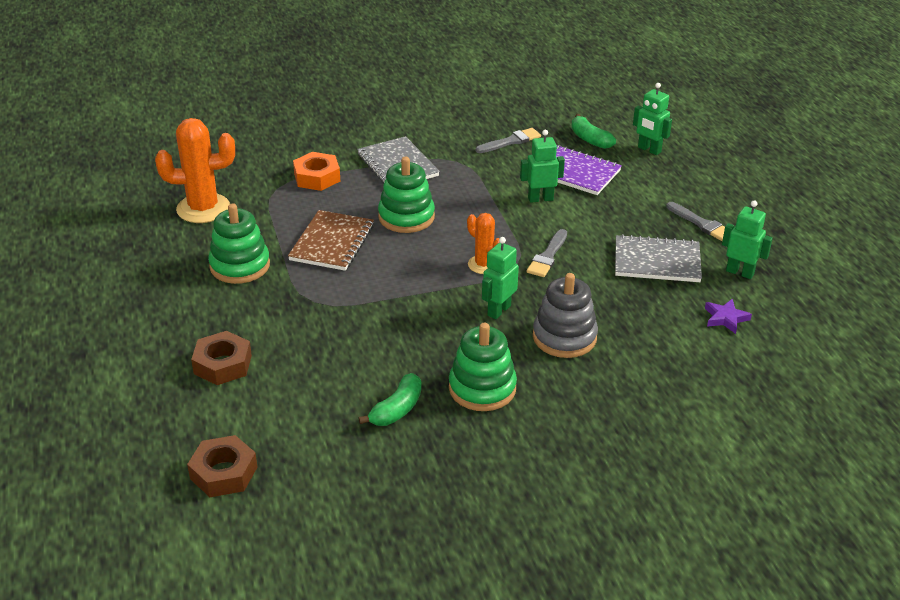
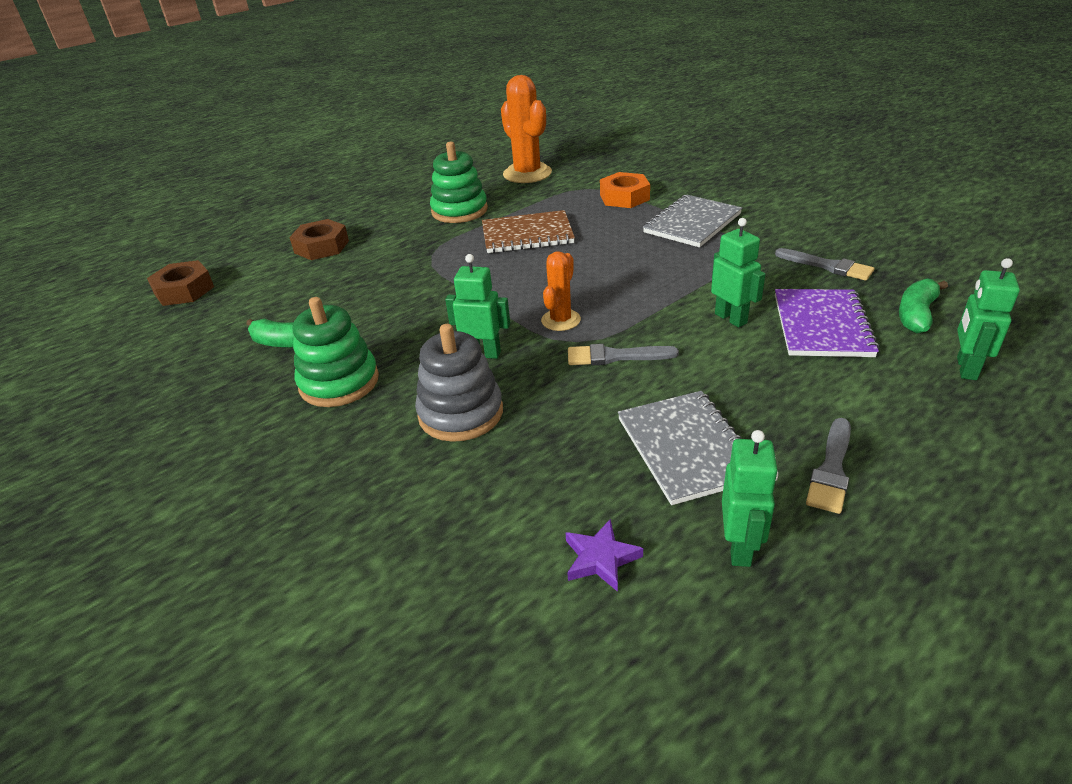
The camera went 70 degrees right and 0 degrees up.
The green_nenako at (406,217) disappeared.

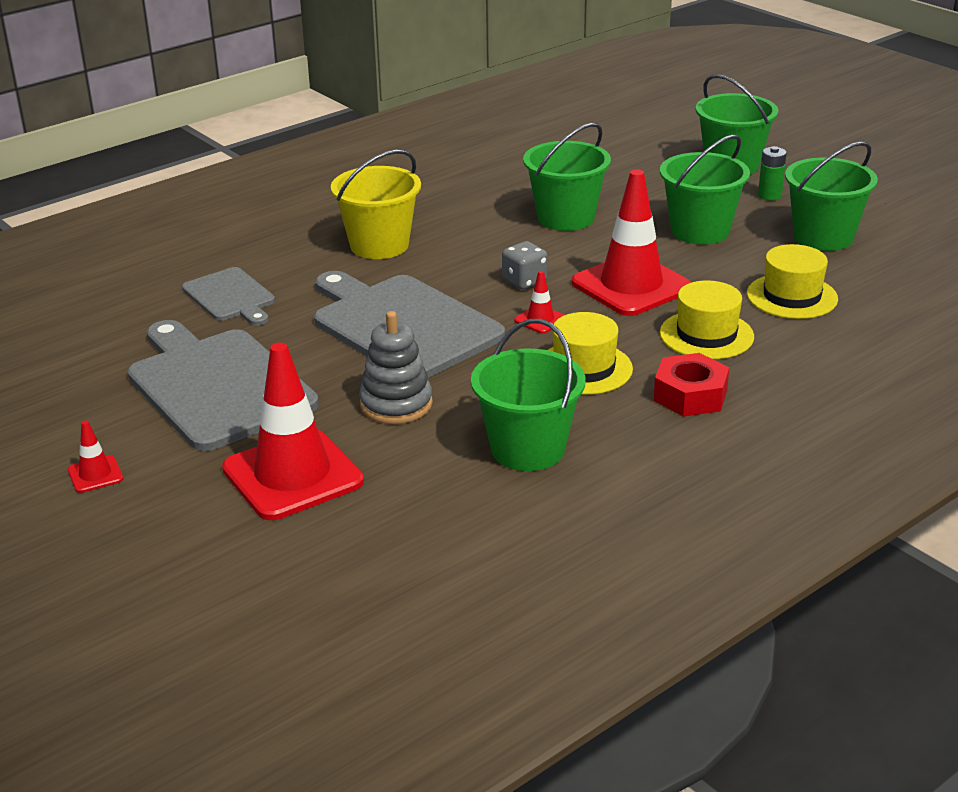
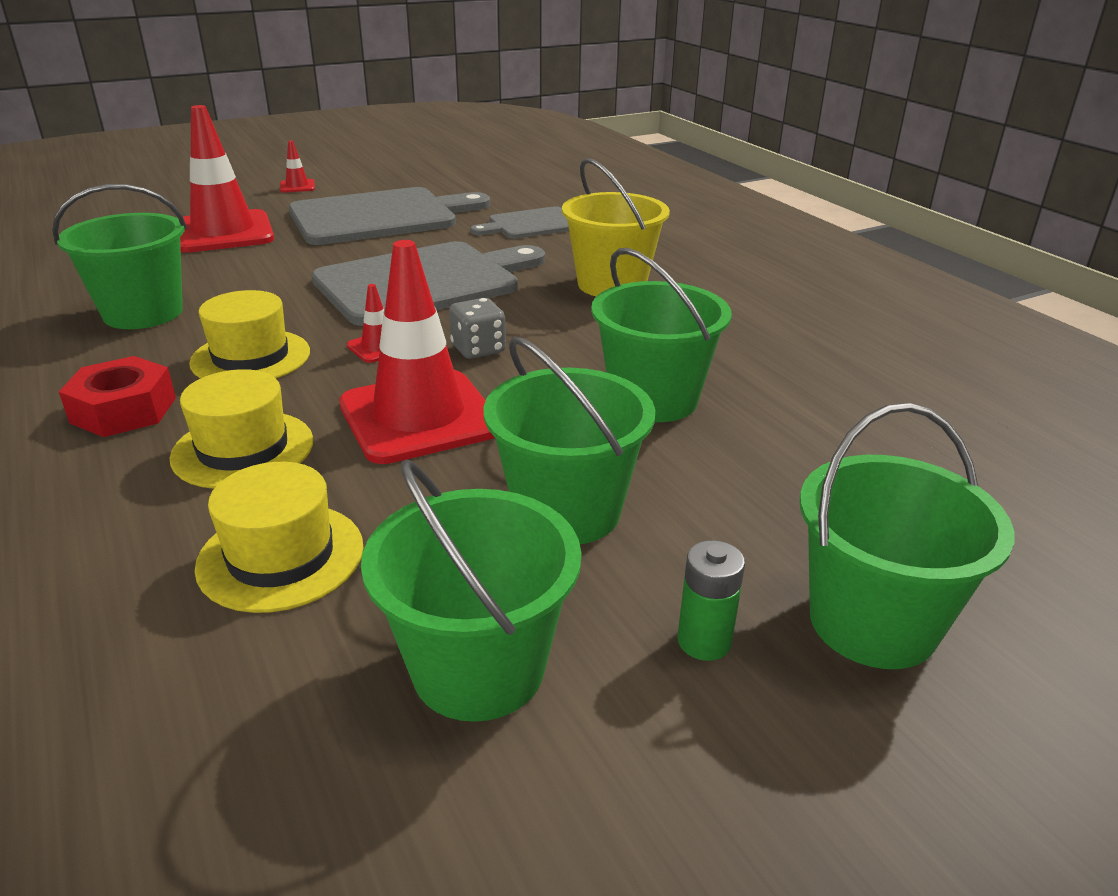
The camera went 100 degrees right and 0 degrees up.
The grey_nenako at (396,404) disappeared.

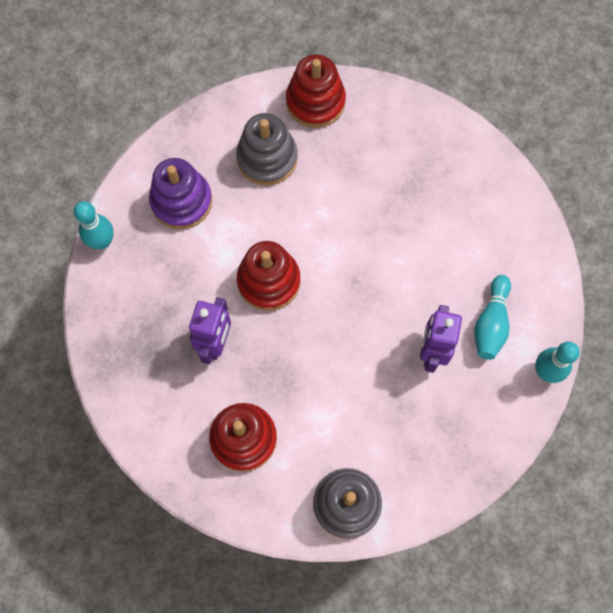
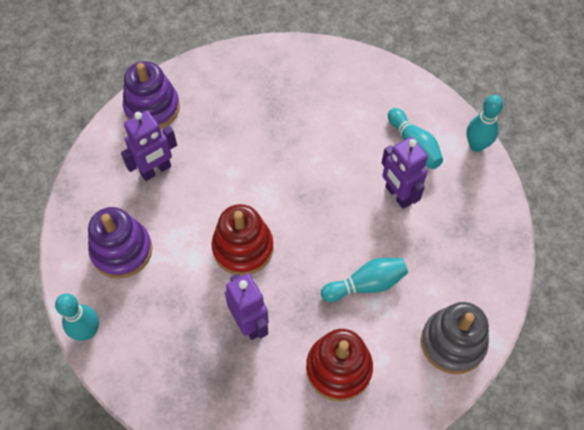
The camera went 45 degrees left and 10 degrees down.
The grey_nenako at (267,158) was replaced by the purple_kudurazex at (156,170).
The red_nenako at (315,102) became the purple_nenako at (152,108).
The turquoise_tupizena at (366,284) appeared.

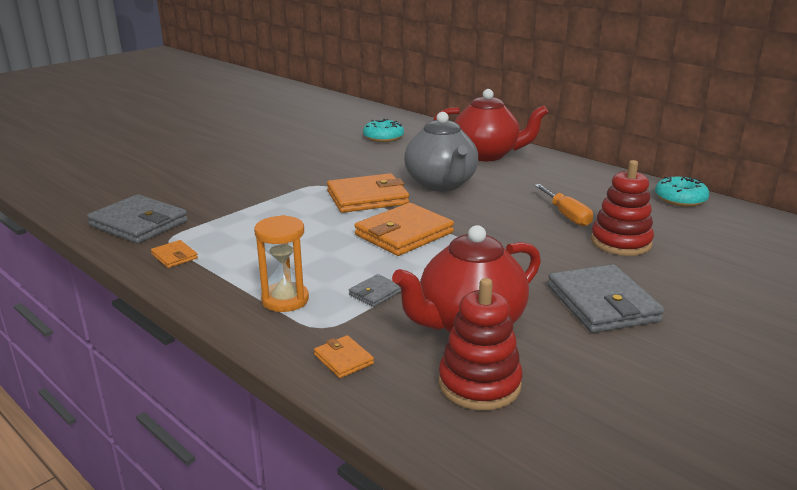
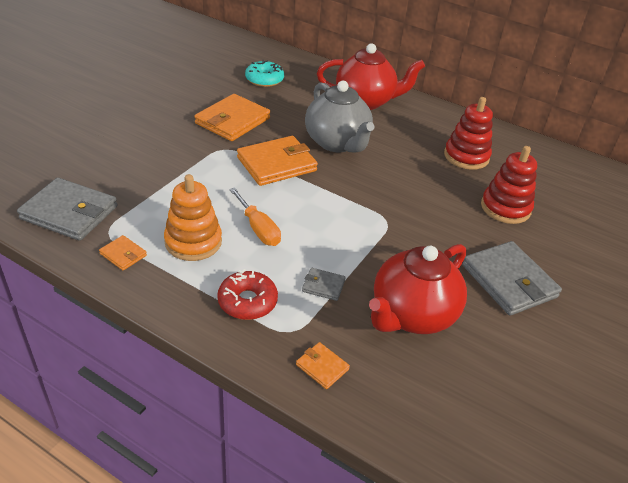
The camera went 15 degrees left and 15 degrees up.
The orange_nenako at (193,242) appeared.
The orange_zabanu moved from (404,234) to (232,121).
The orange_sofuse at (285,300) was replaced by the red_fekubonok at (247,301).
The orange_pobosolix moved from (566,215) to (258,229).
The grey_zabanu at (375,293) turned 75 degrees clockwise.
The red_nenako moved from (479,384) to (466,156).
The turquoise_fekubonok at (680,199) disappeared.

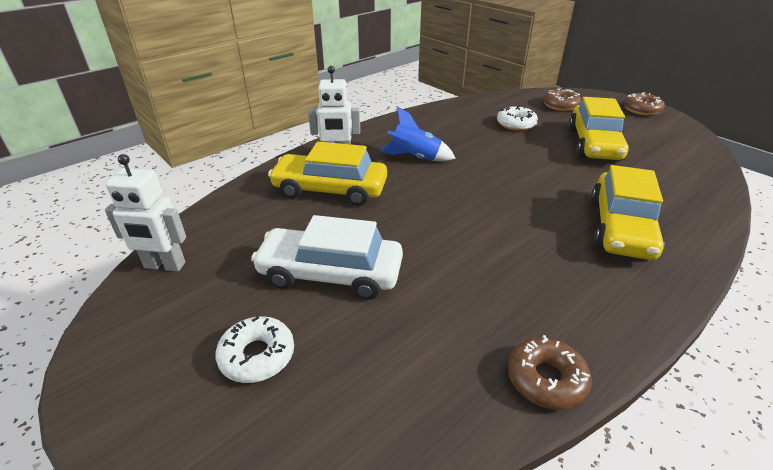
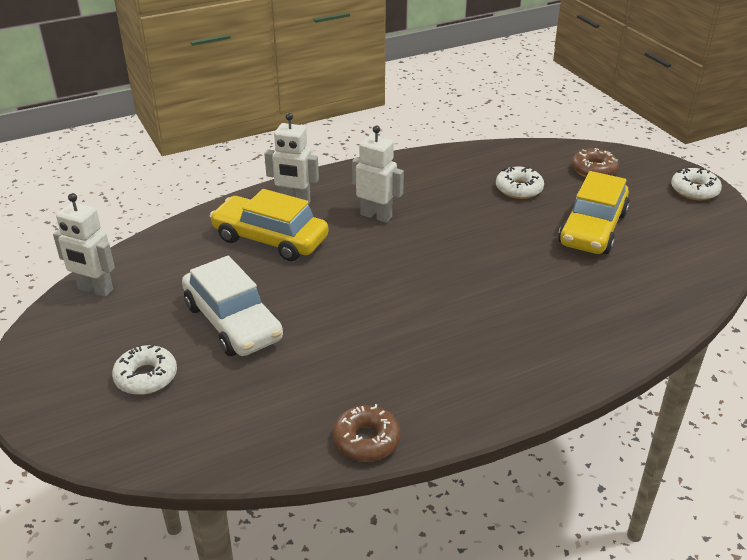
The camera went 15 degrees right and 0 degrees up.
The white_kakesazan at (330,273) turned 150 degrees counterclockwise.
The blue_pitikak at (415,158) was replaced by the white_kudurazex at (376,216).
The brown_fekubonok at (641,109) became the white_fekubonok at (694,190).
The yellow_kakesazan at (620,228) disappeared.

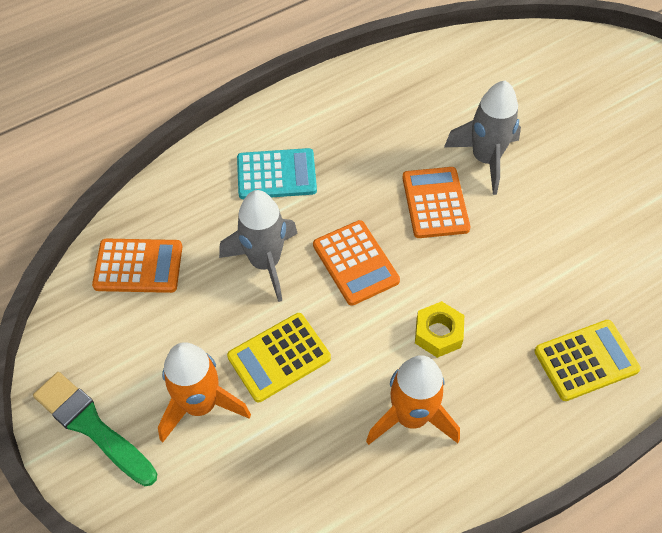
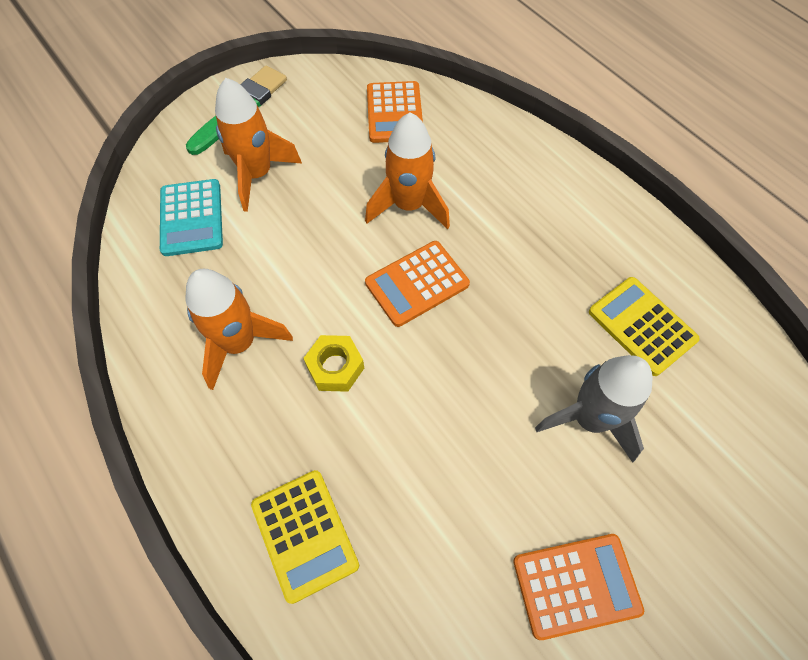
The camera went 85 degrees right and 5 degrees up.
The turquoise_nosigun moved from (276,175) to (191,218).
The grey_pitikak at (265,262) became the orange_pitikak at (409,206).
The orange_nosigun moved from (435,203) to (576,585).
The yellow_nosigun moved from (279,357) to (642,326).

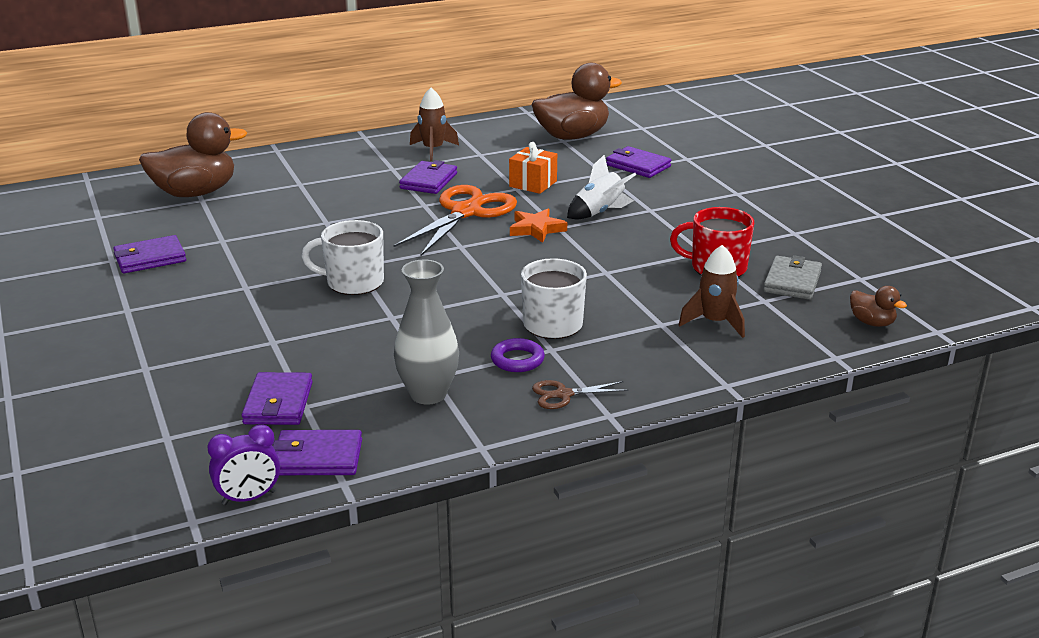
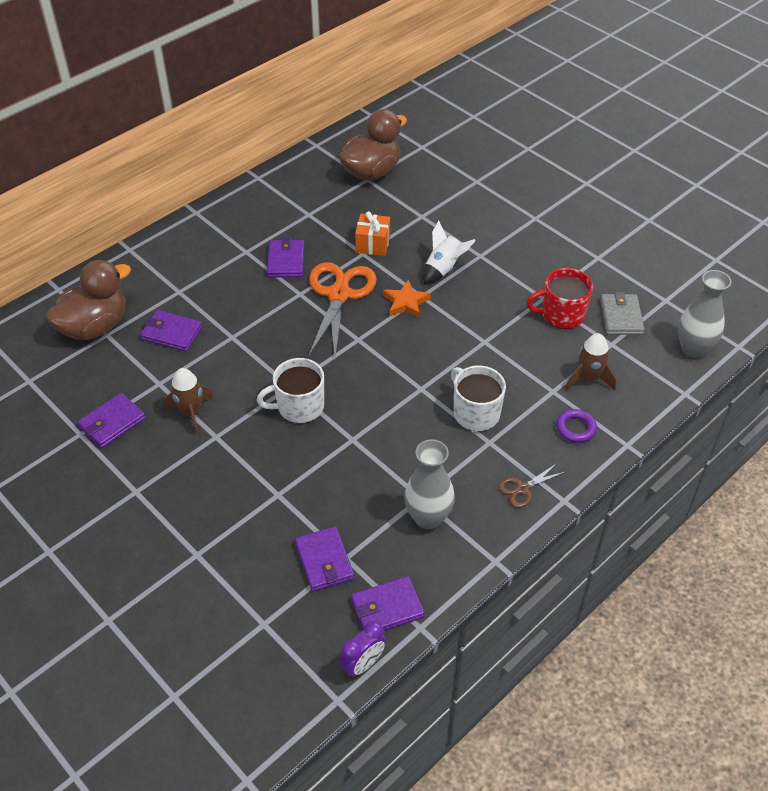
The camera went 20 degrees left and 20 degrees up.
The purple_zabanu moved from (638,166) to (172,333).
The brown_pitikak moved from (433,150) to (191,413).
The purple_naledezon moved from (517,360) to (575,428).
The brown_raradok at (872,323) was replaced by the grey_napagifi at (693,349).

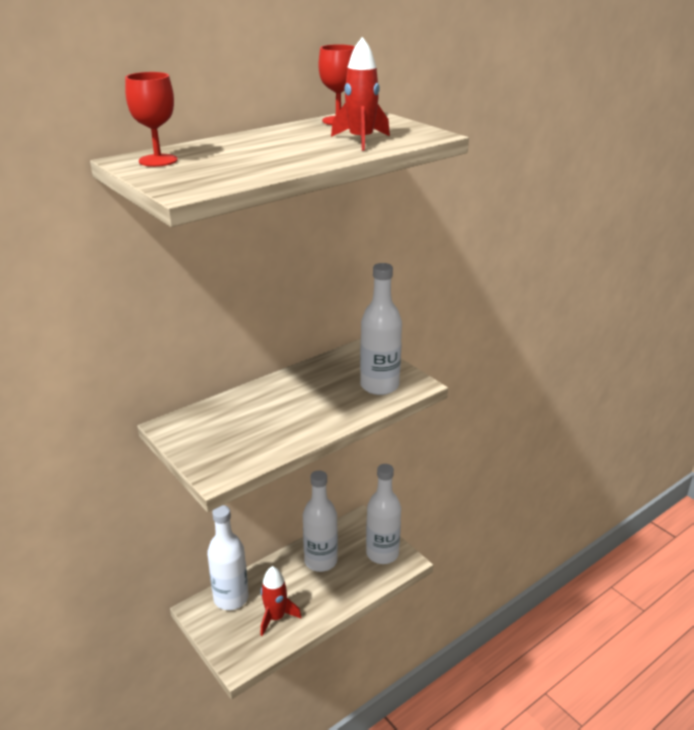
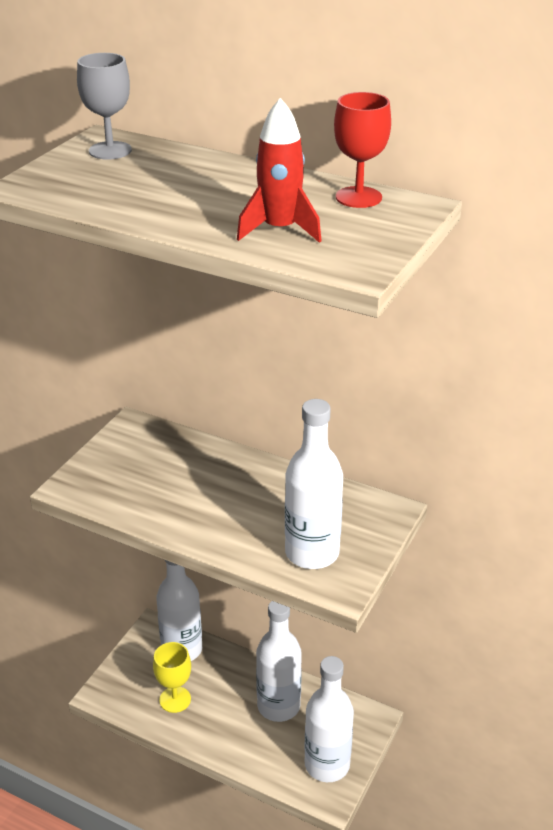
The camera went 65 degrees right and 5 degrees up.
The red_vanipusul at (158,160) became the grey_vanipusul at (110,150).
The red_pitikak at (276,617) was replaced by the yellow_vanipusul at (175,699).

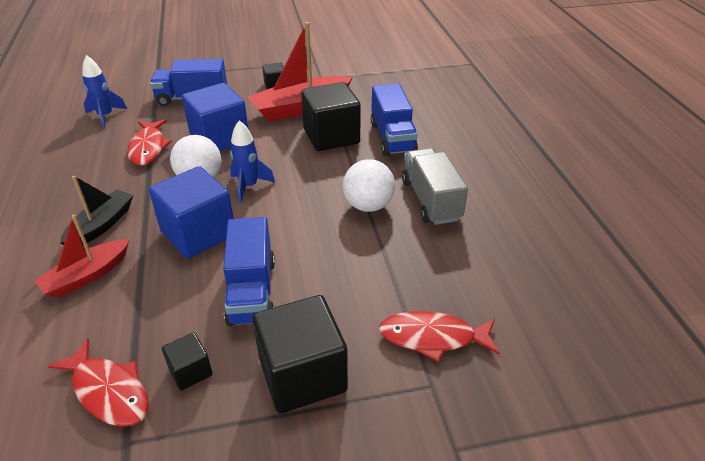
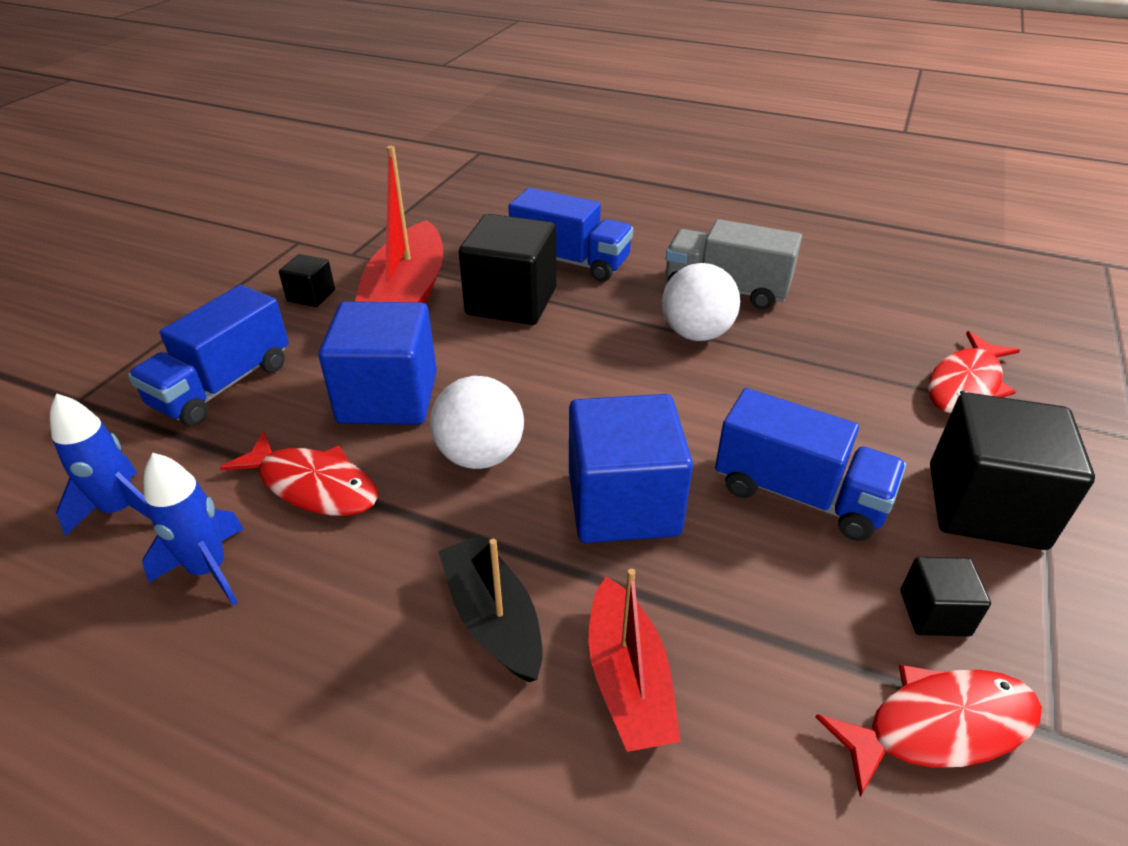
The camera went 55 degrees left and 0 degrees up.
The blue_pitikak moved from (248,186) to (209,570).

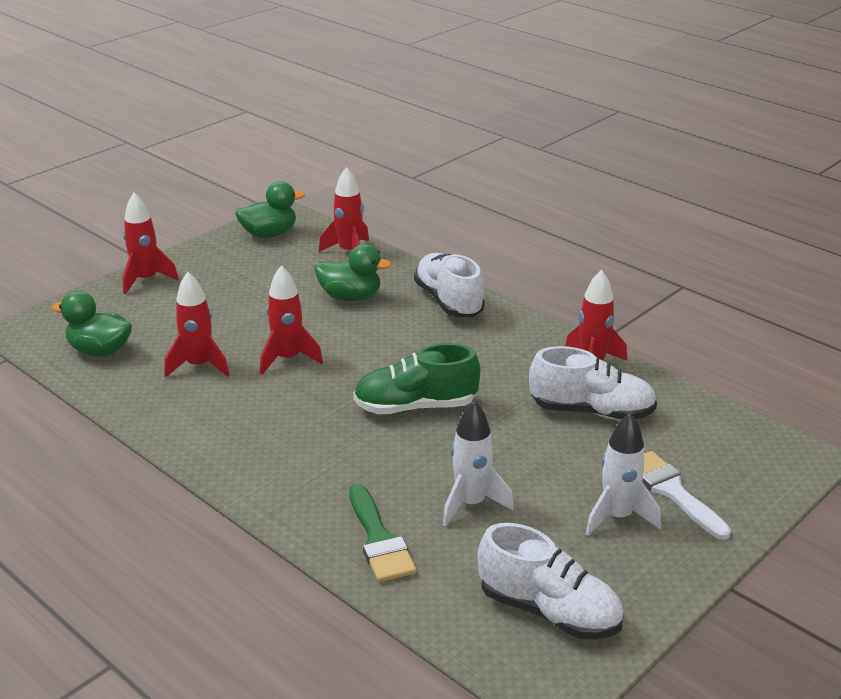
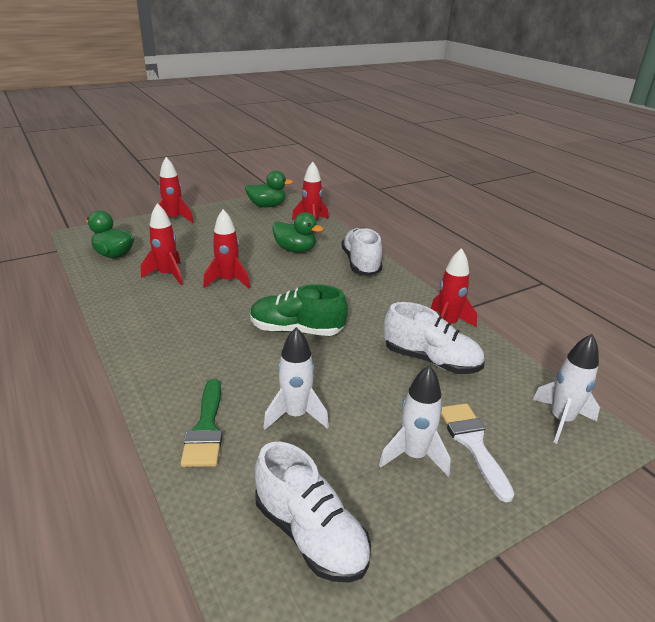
The camera went 15 degrees right and 0 degrees up.
The white_pitikak at (561,420) appeared.

